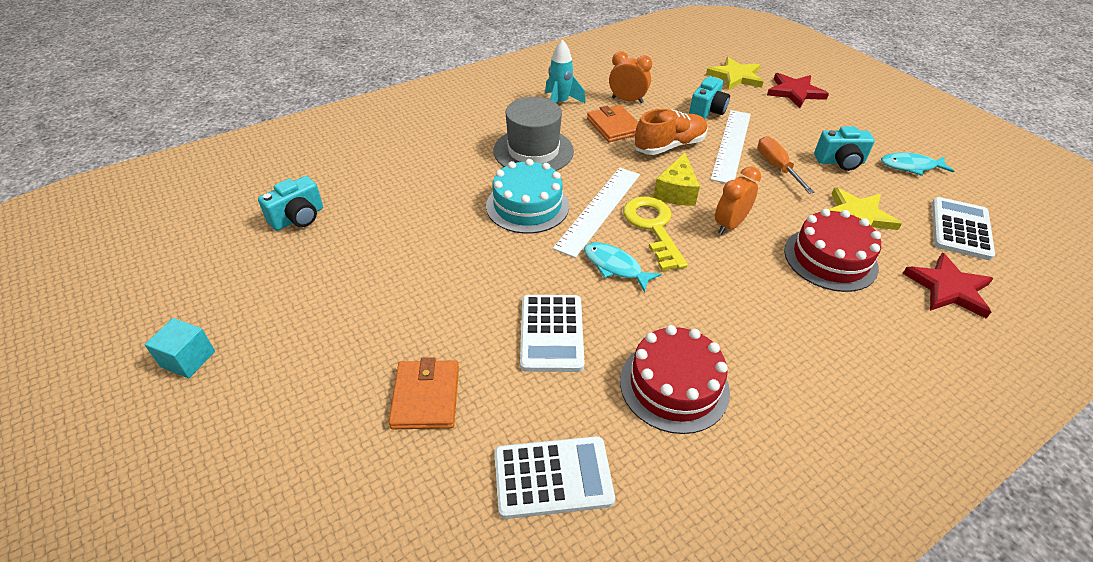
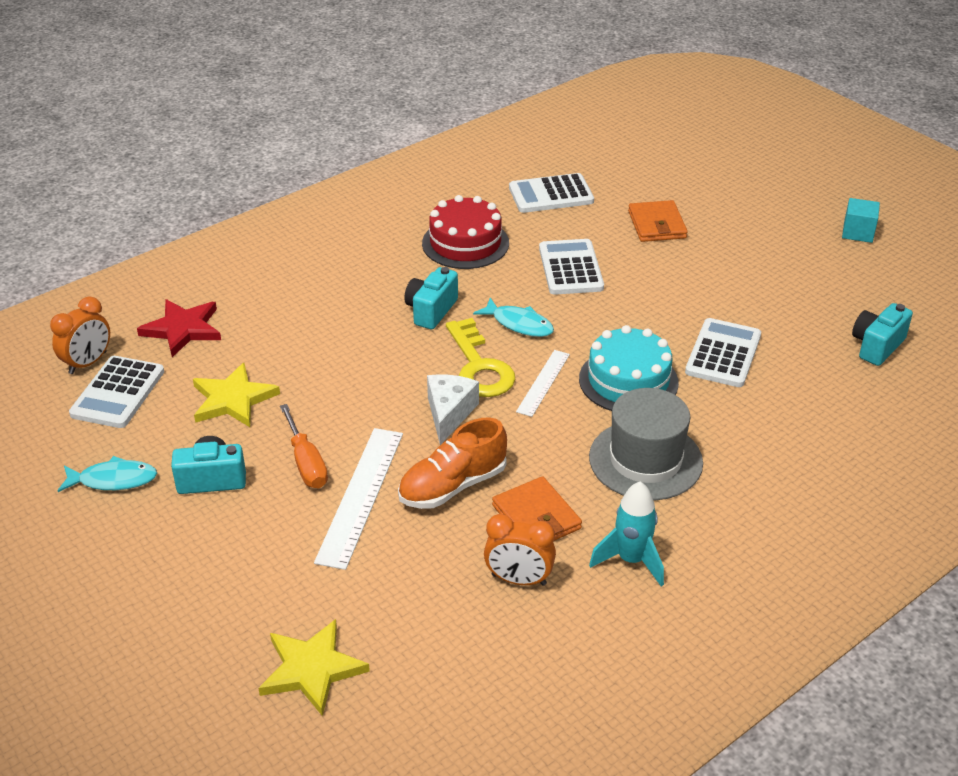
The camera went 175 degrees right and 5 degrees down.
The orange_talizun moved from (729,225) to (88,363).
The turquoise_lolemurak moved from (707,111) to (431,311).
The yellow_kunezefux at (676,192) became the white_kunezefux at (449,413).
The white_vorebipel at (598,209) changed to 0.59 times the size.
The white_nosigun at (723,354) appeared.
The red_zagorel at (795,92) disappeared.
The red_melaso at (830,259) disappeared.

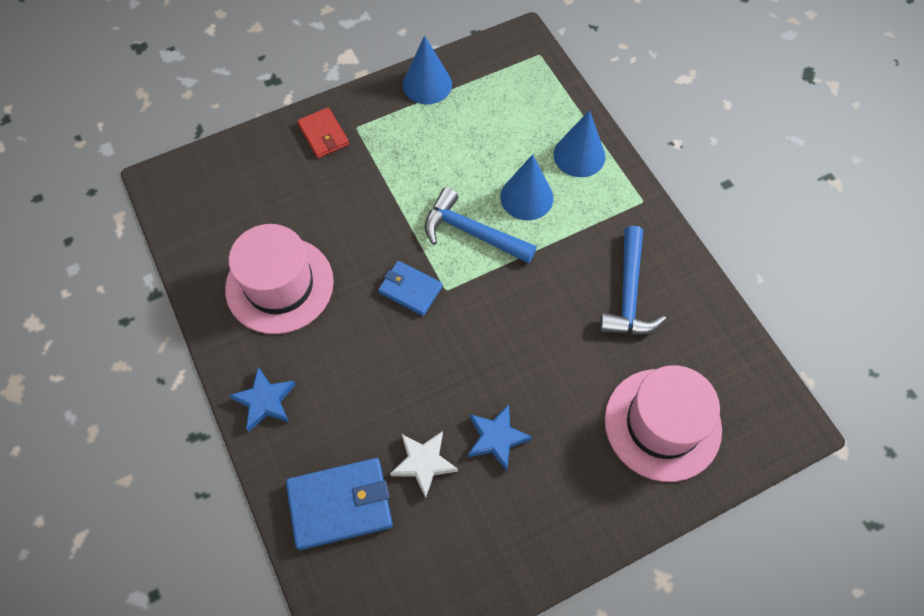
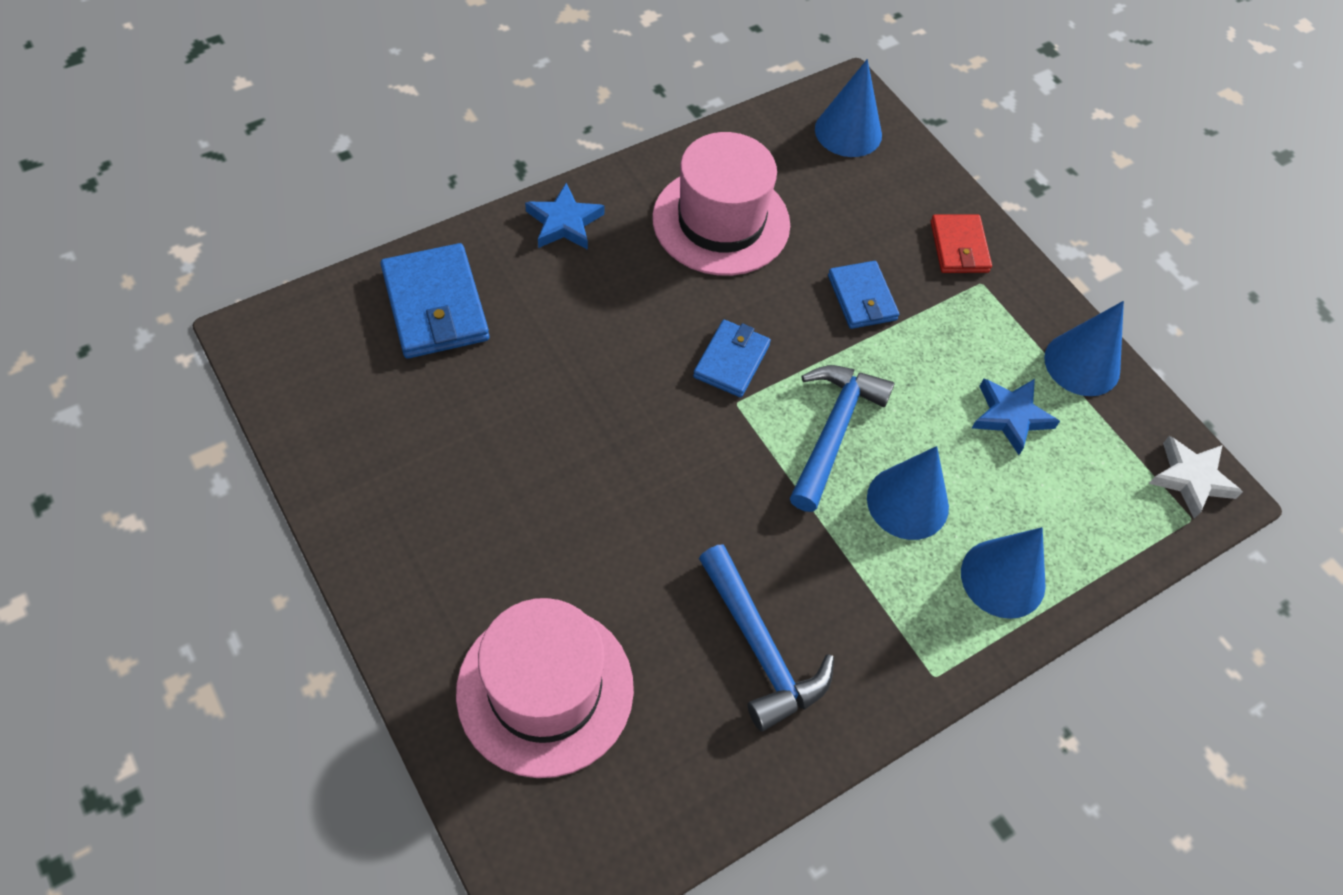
The camera went 80 degrees right and 5 degrees down.
The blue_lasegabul at (628,293) turned 120 degrees counterclockwise.
The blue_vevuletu at (848,132) appeared.
The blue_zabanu at (862,298) appeared.
The red_zabanu at (323,135) turned 60 degrees counterclockwise.
The blue_zagorel moved from (496,438) to (1010,416).
The white_zagorel moved from (424,463) to (1191,479).

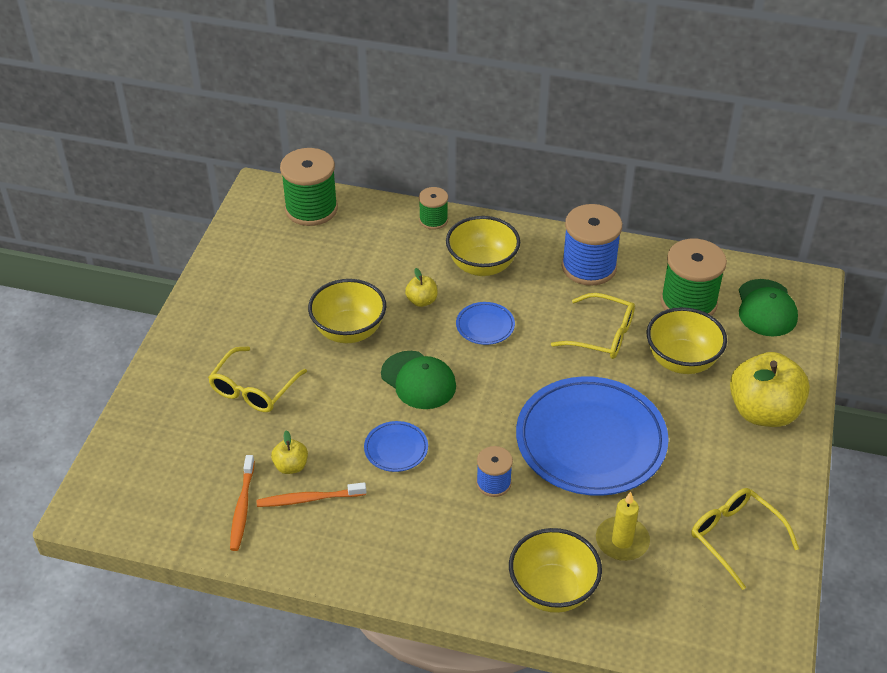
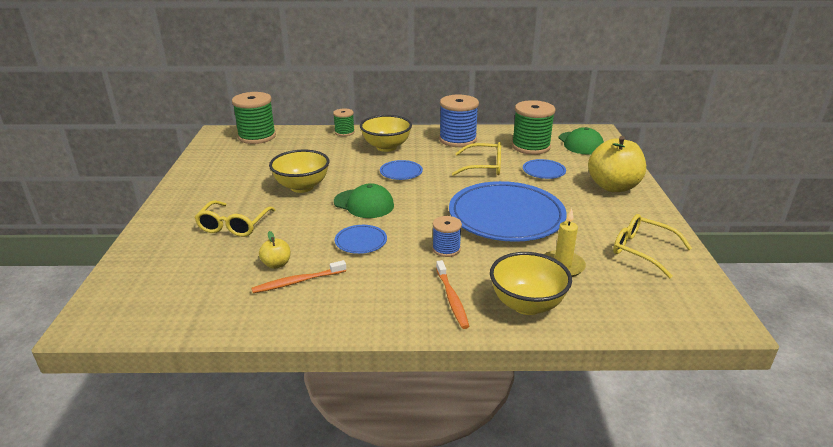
The camera went 15 degrees left and 15 degrees down.
The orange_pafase moved from (242,508) to (452,299).
The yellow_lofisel at (681,361) was replaced by the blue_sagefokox at (543,171).
The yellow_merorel at (421,301) disappeared.

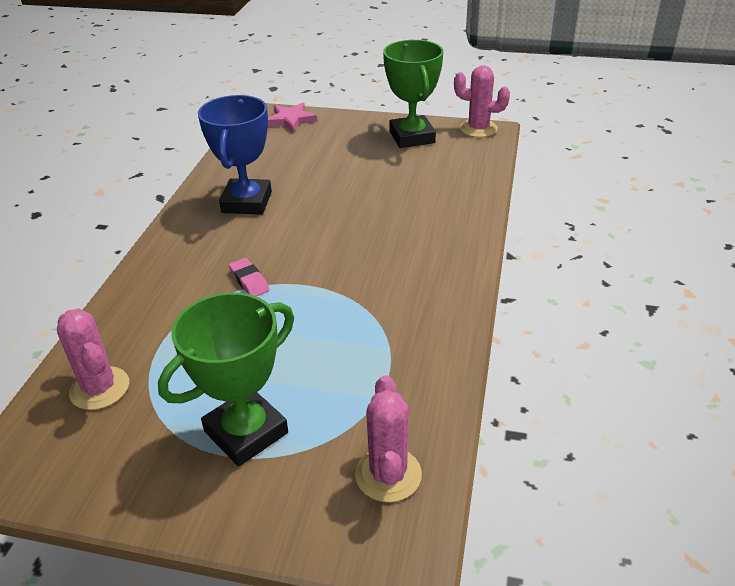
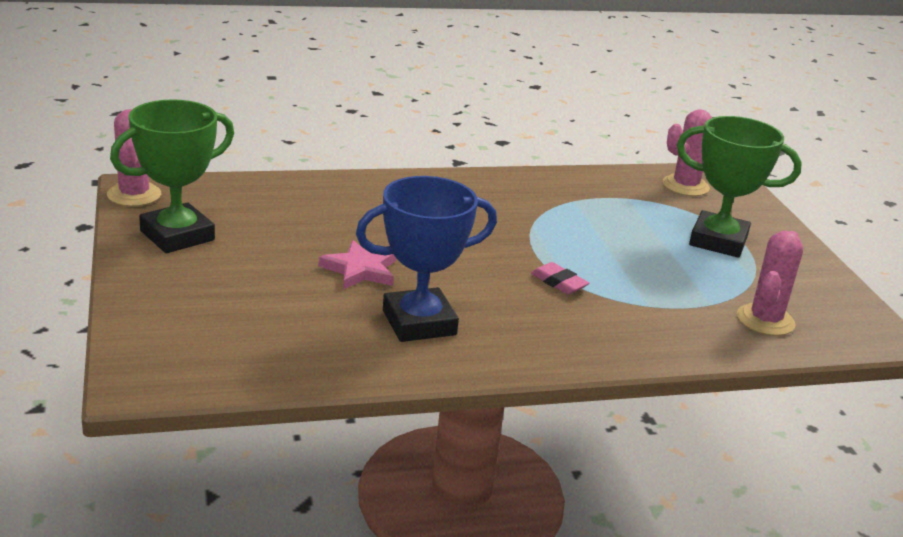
The camera went 120 degrees left and 10 degrees down.
The pink_zagorel moved from (291,120) to (360,270).
The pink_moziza at (249,281) turned 75 degrees counterclockwise.

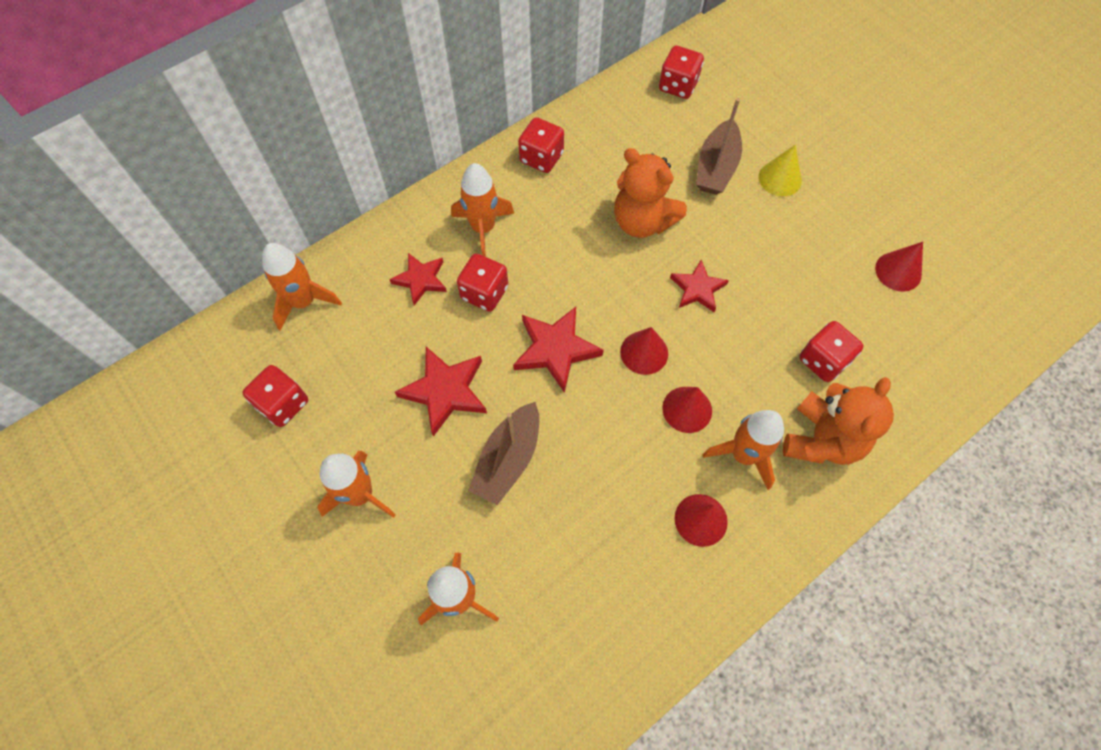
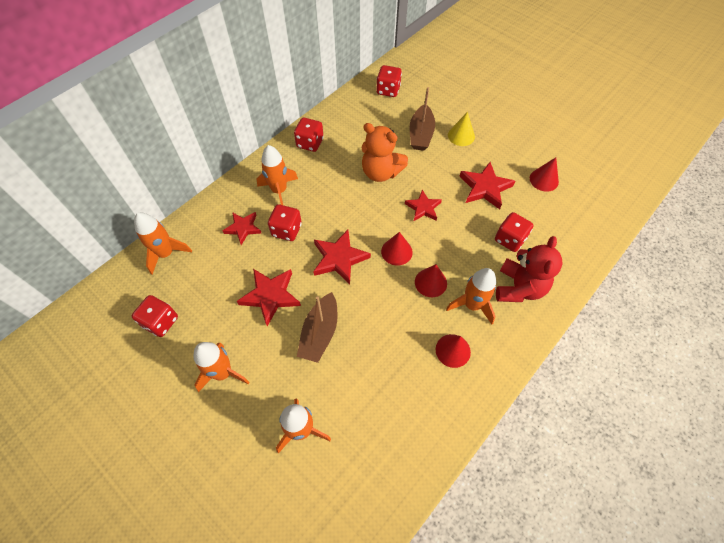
The camera went 10 degrees left and 5 degrees down.
The red_zagorel at (485,188) appeared.
The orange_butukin at (821,440) became the red_butukin at (519,288).

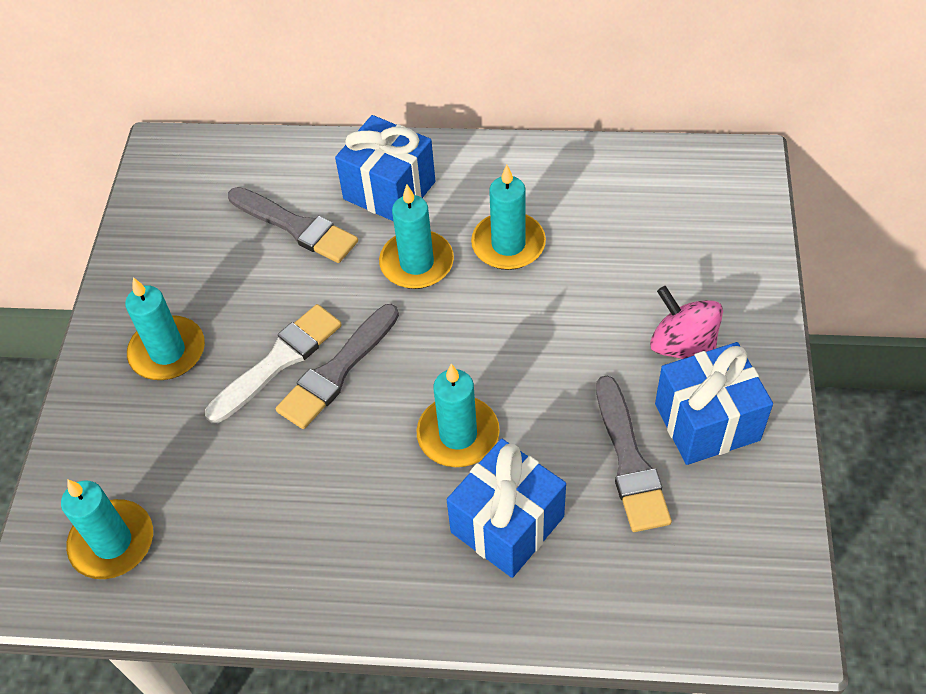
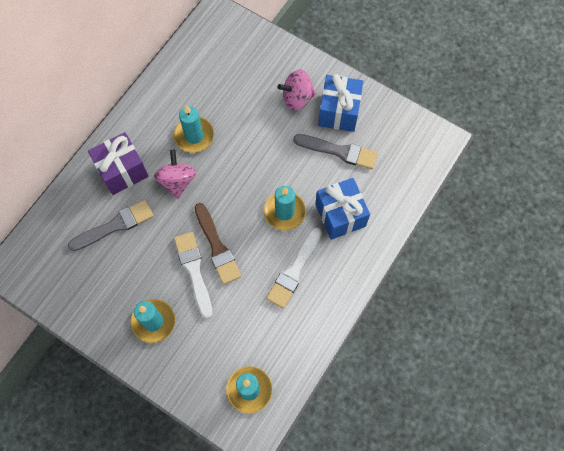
The camera went 65 degrees left and 15 degrees up.
The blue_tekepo at (389,190) became the purple_tekepo at (122,171).
The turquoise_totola at (417,263) was replaced by the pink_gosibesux at (177,181).
The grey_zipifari at (337,371) became the brown_zipifari at (217,247).
The white_zipifari at (294,271) appeared.

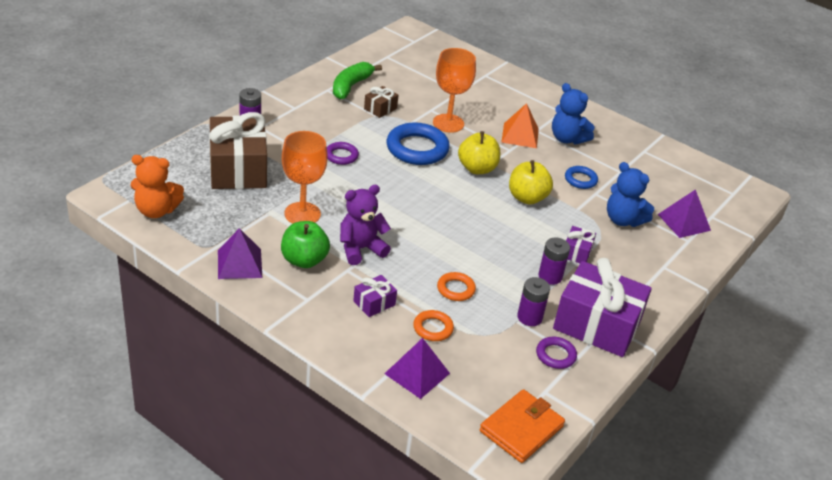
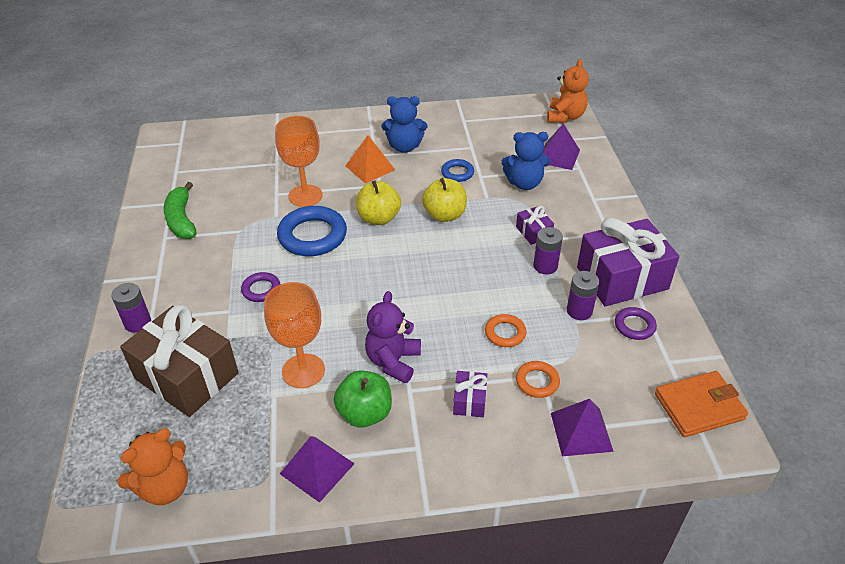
The camera went 40 degrees left and 5 degrees up.
The orange_butukin at (565,117) appeared.
The orange_zabanu at (521,429) turned 75 degrees clockwise.
The brown_tekepo at (380,108) disappeared.

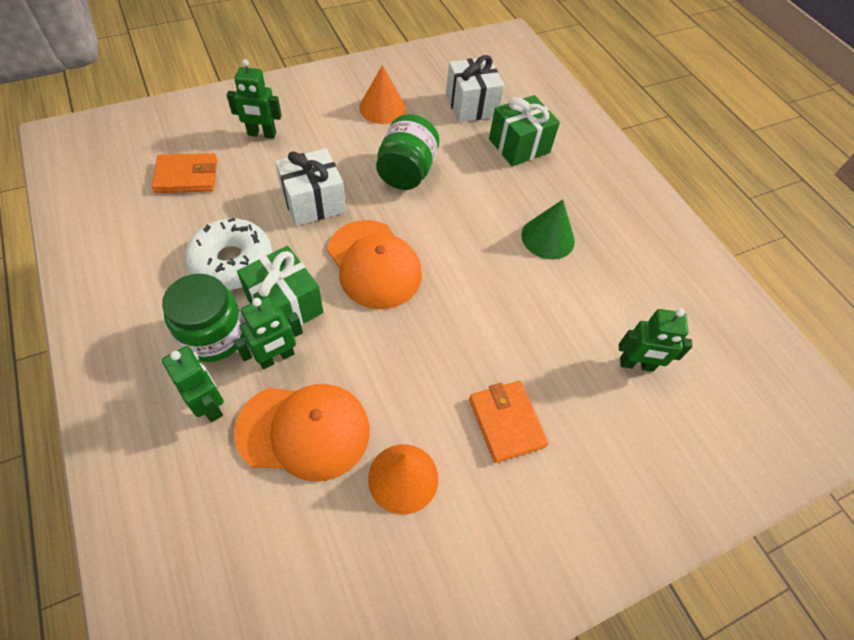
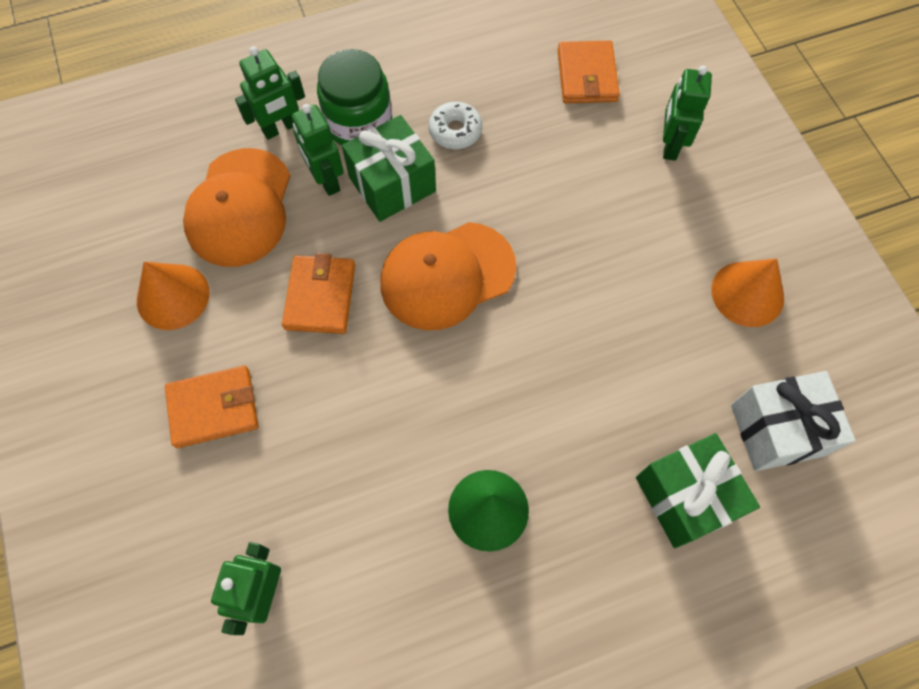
The camera went 100 degrees right and 10 degrees up.
The orange_zabanu at (320,296) appeared.
The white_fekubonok at (232,262) changed to 0.57 times the size.
The white_tekepo at (313,202) disappeared.
The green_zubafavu at (406,172) disappeared.

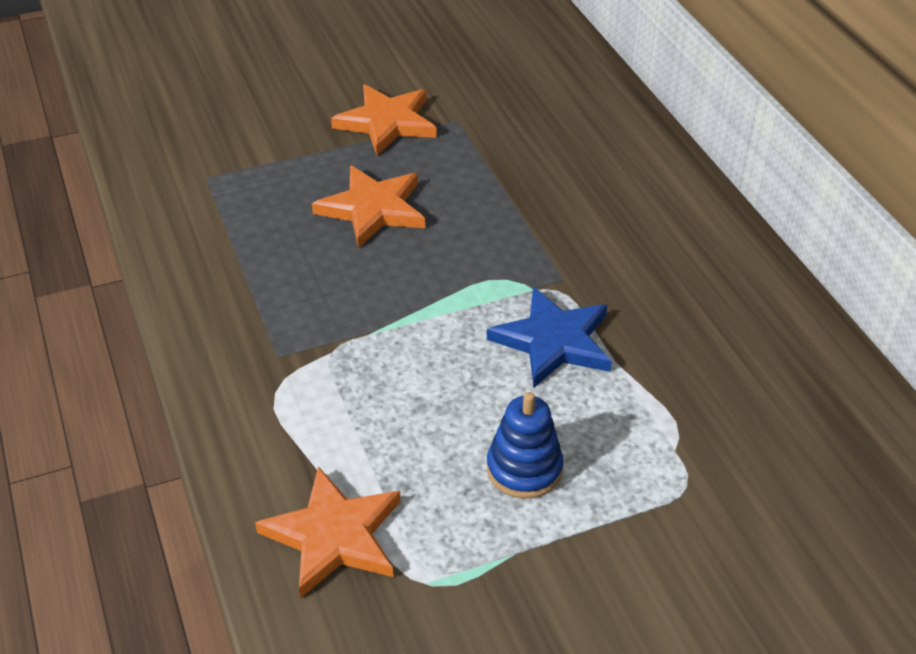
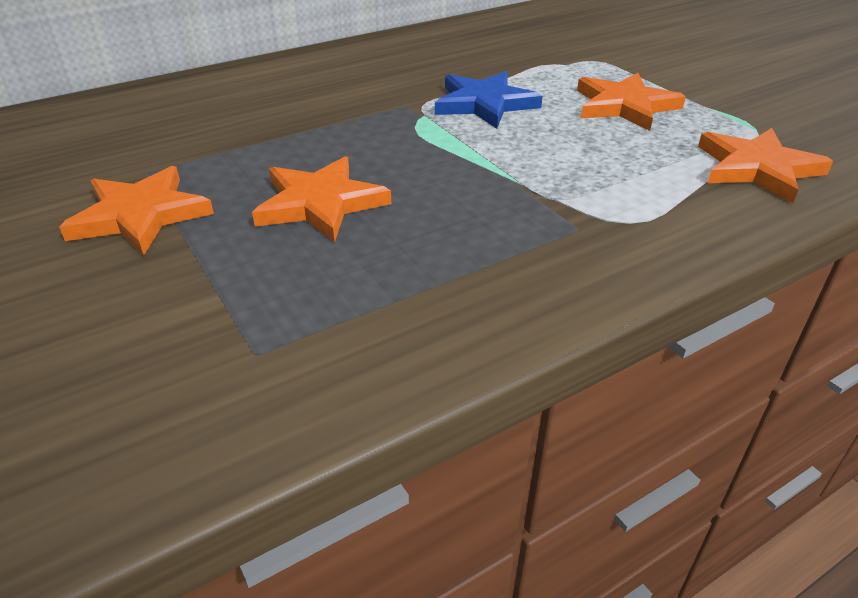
The camera went 100 degrees left and 5 degrees down.
The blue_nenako at (524,469) was replaced by the orange_zagorel at (624,106).

